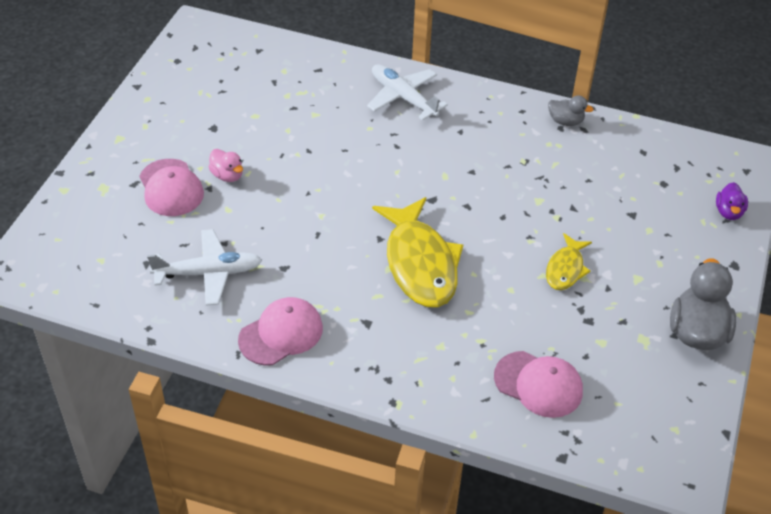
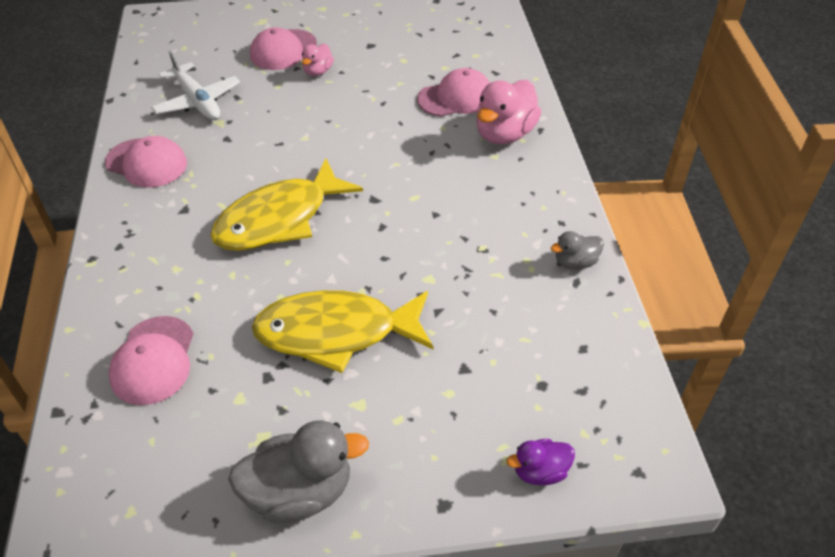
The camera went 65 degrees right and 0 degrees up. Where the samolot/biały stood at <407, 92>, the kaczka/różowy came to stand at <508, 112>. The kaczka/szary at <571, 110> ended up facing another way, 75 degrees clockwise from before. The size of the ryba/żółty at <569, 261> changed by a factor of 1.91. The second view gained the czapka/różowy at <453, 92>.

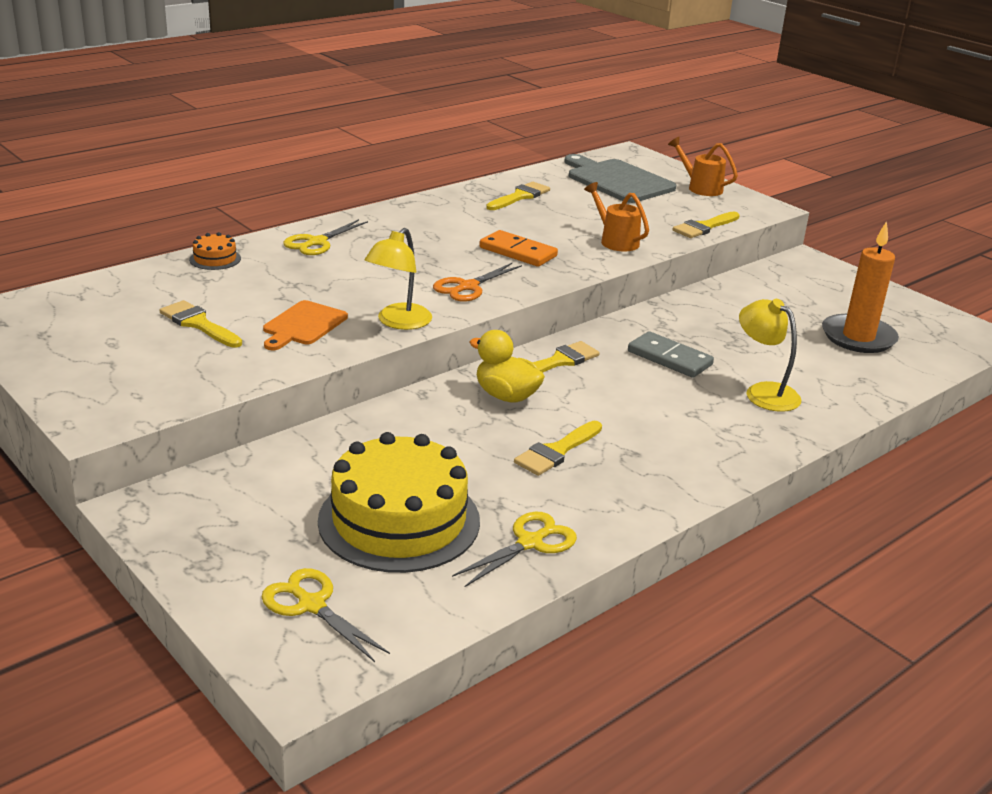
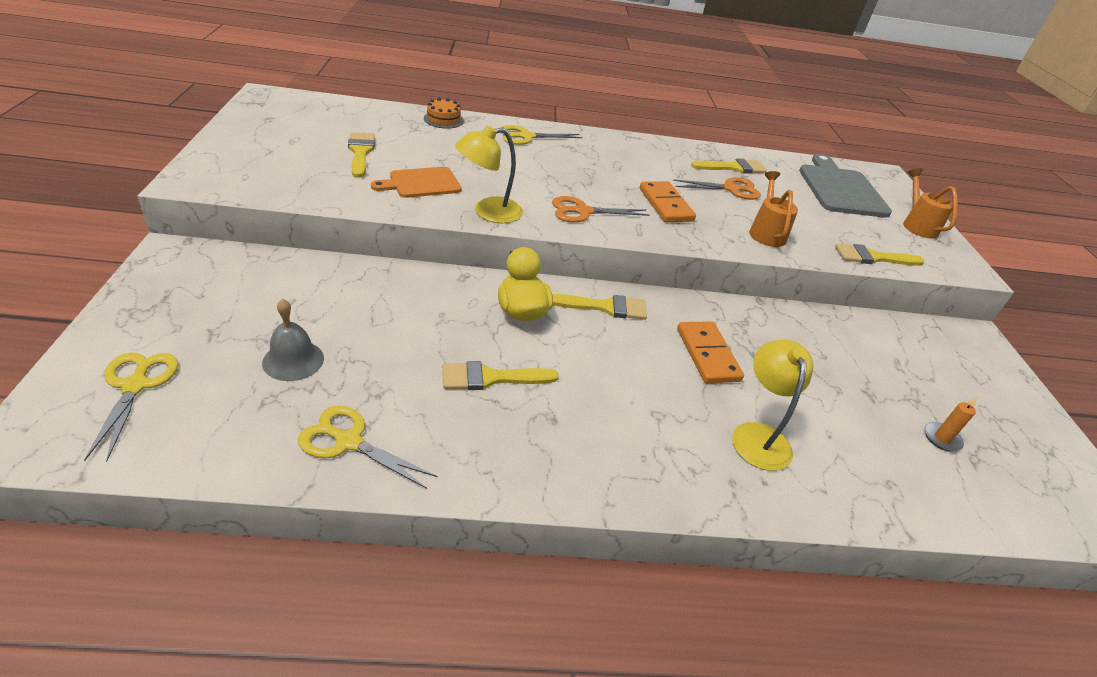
The camera went 35 degrees right and 10 degrees up. The size of the świeca/pomarańczowy at <860, 287> changed by a factor of 0.43. What was the kostka domina/szary at <671, 354> turned into the kostka domina/pomarańczowy at <710, 352>. Where the tort/żółty stood at <399, 502>, the dzwonek/szary came to stand at <293, 340>. The nożyczki/żółty at <514, 550> ended up facing another way, 150 degrees counterclockwise from before. The second view gained the nożyczki/pomarańczowy at <717, 188>.

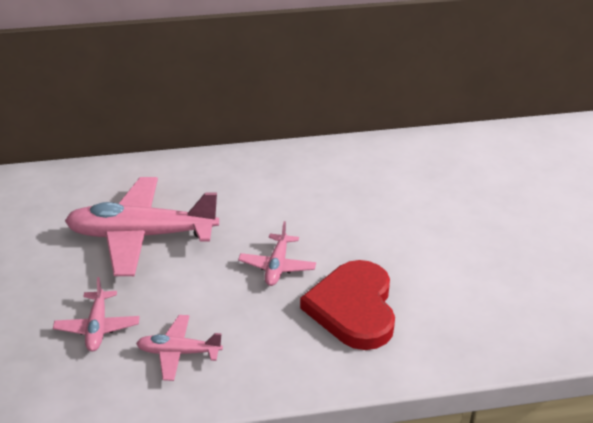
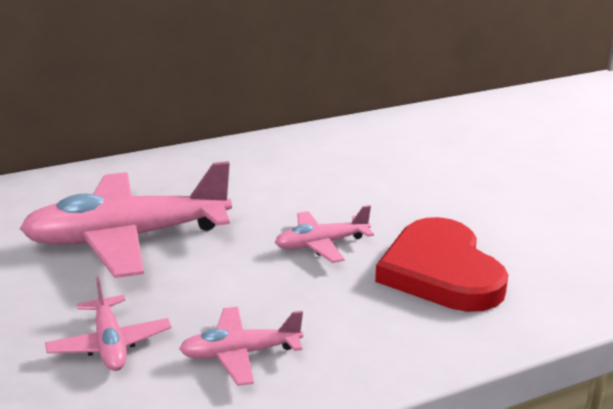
The camera went 15 degrees left and 10 degrees down. The samolot/różowy at <277, 253> ended up facing another way, 75 degrees clockwise from before.

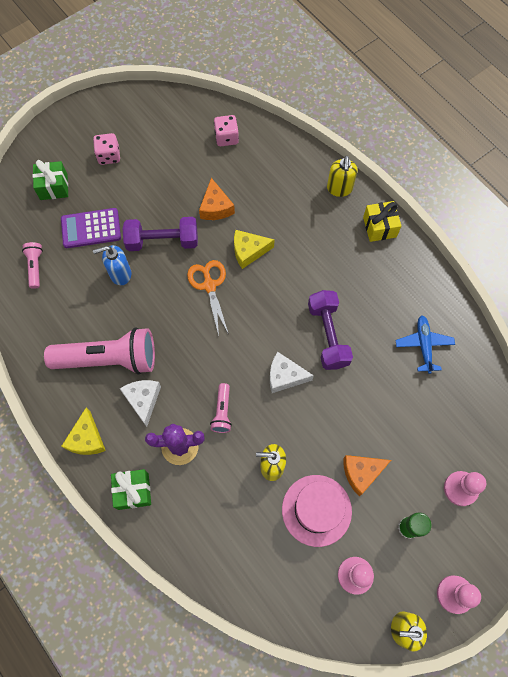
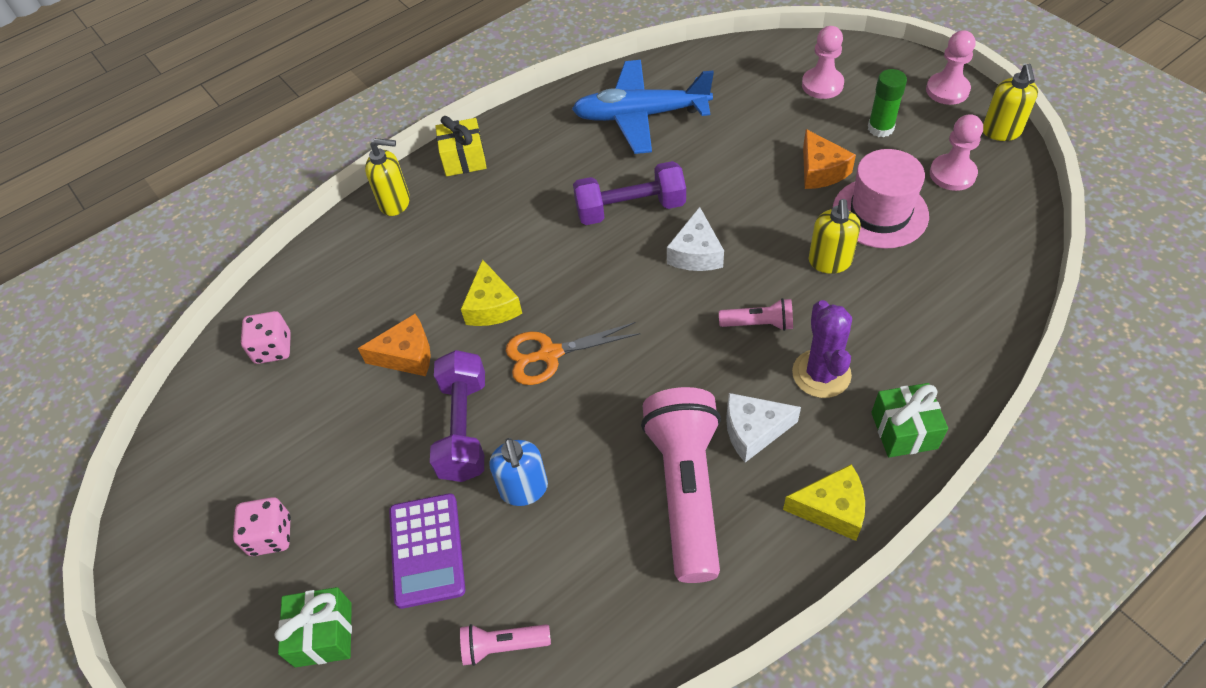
The camera went 85 degrees left and 15 degrees down. The size of the samolot/niebieski at <425, 345> changed by a factor of 1.75.

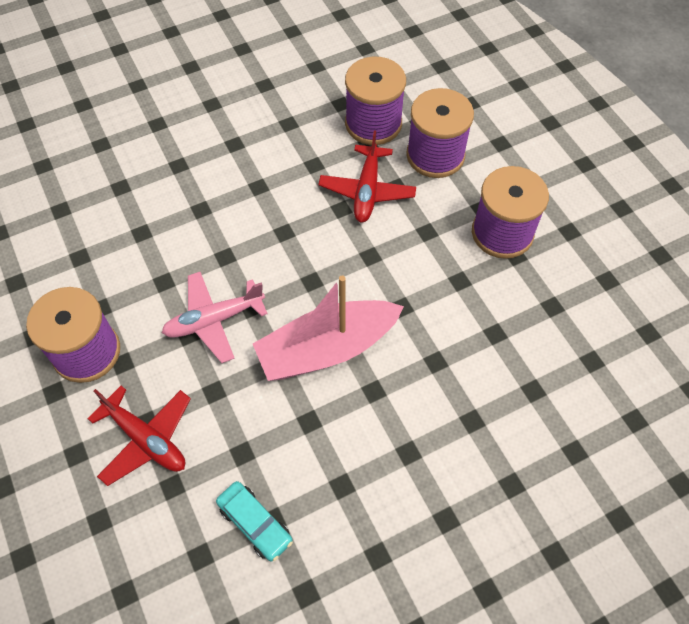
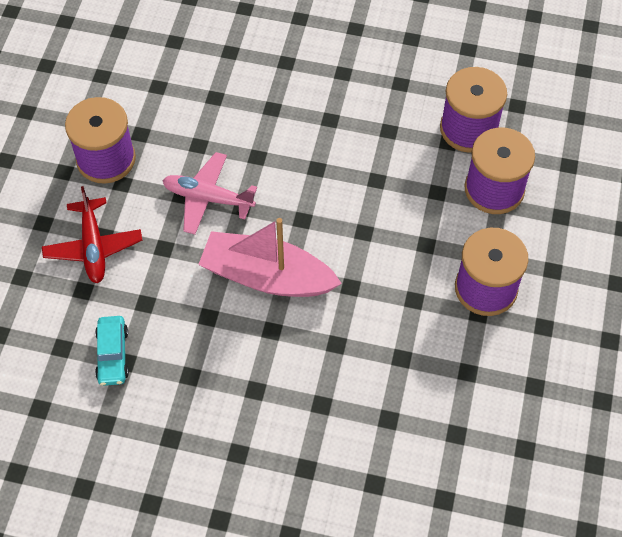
The camera went 40 degrees right and 0 degrees up. The second view lost the samolot/czerwony at <367, 176>.

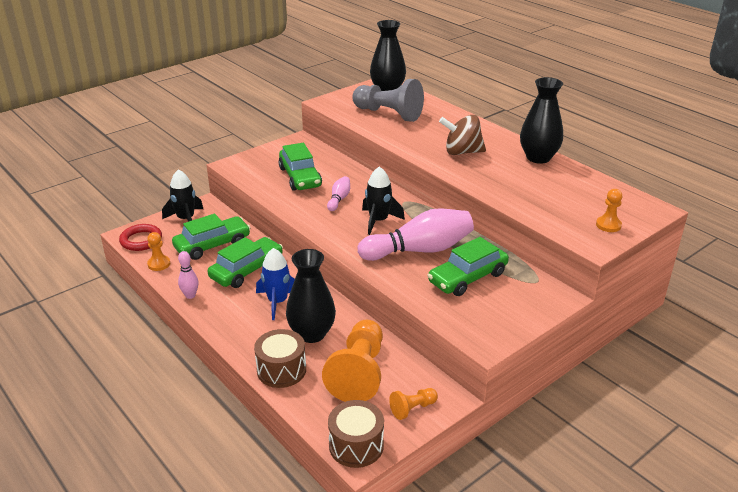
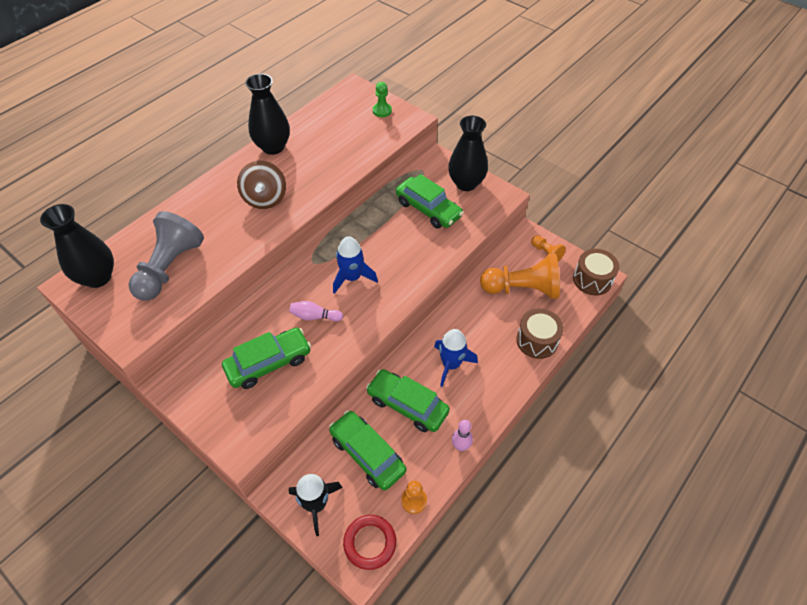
The camera went 100 degrees left and 20 degrees up. What was the rakieta/czarny at <383, 201> turned into the rakieta/niebieski at <355, 265>. What was the pionek/pomarańczowy at <609, 210> turned into the pionek/zielony at <382, 99>. The second view lost the kręgiel/różowy at <416, 234>. The wazon/czarny ended up elsewhere, having gone from <311, 296> to <468, 153>.

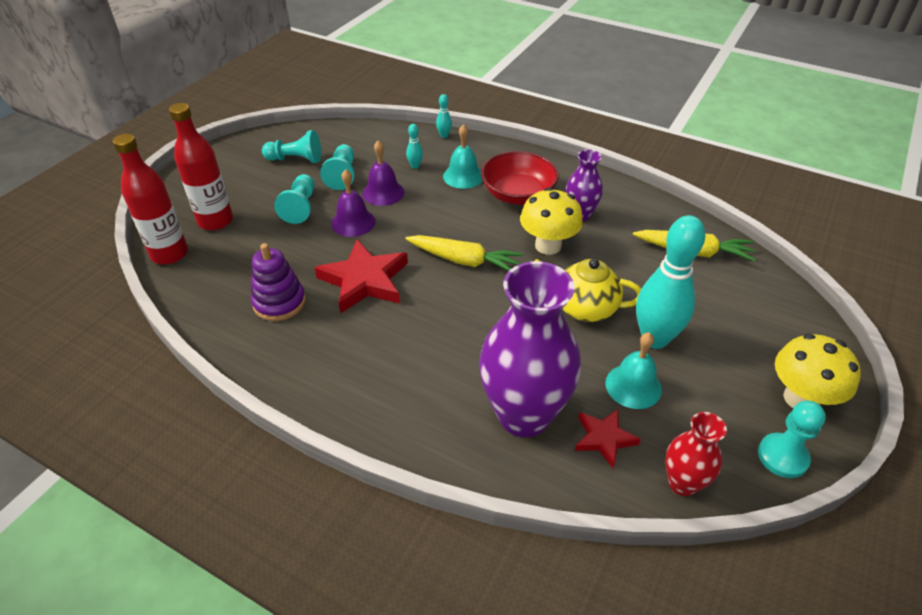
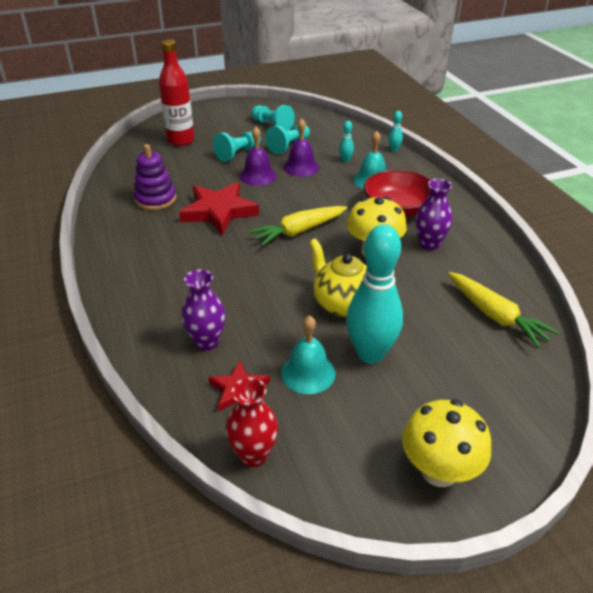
The camera went 40 degrees right and 5 degrees down. The second view lost the butelka/czerwony at <150, 199>. The marchewka/żółty at <464, 253> ended up facing another way, 90 degrees clockwise from before. The size of the wazon/fioletowy at <530, 349> changed by a factor of 0.51. The second view lost the pionek/turkusowy at <792, 439>.

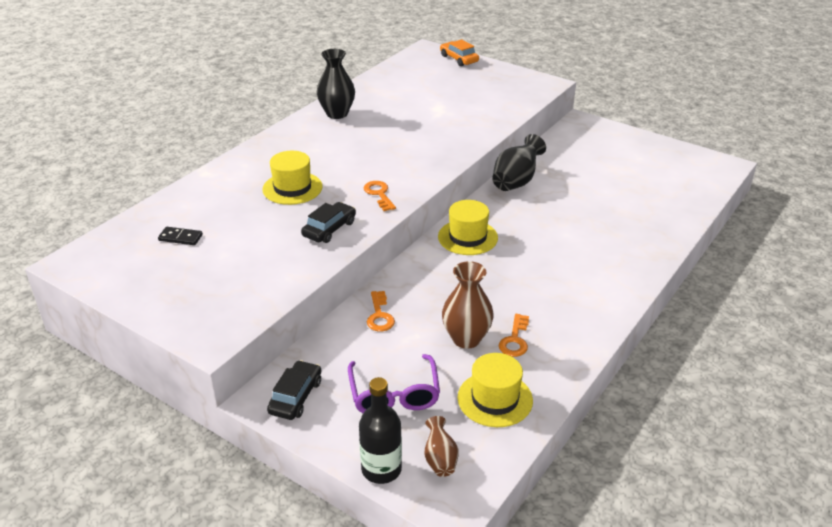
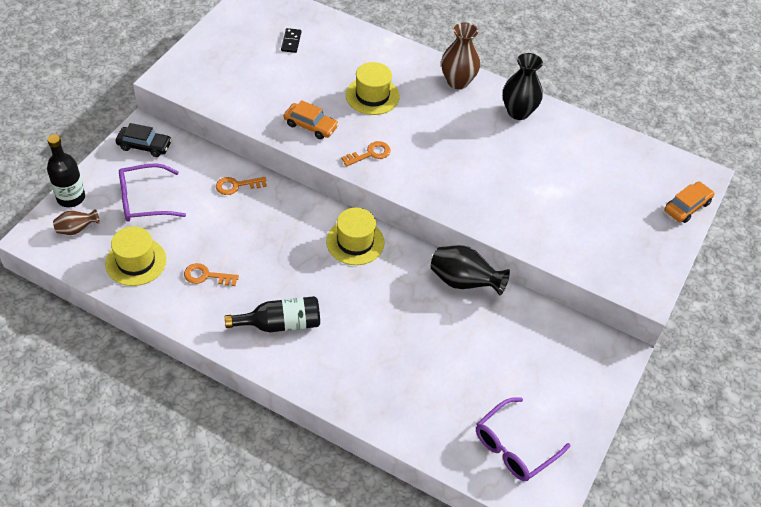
The camera went 80 degrees right and 15 degrees up. What was the samochód/czarny at <328, 222> turned into the samochód/pomarańczowy at <311, 119>. The wazon/brązowy ended up elsewhere, having gone from <468, 305> to <460, 55>. The second view gained the butelka/czarny at <272, 314>. The second view gained the okulary/fioletowy at <523, 439>.

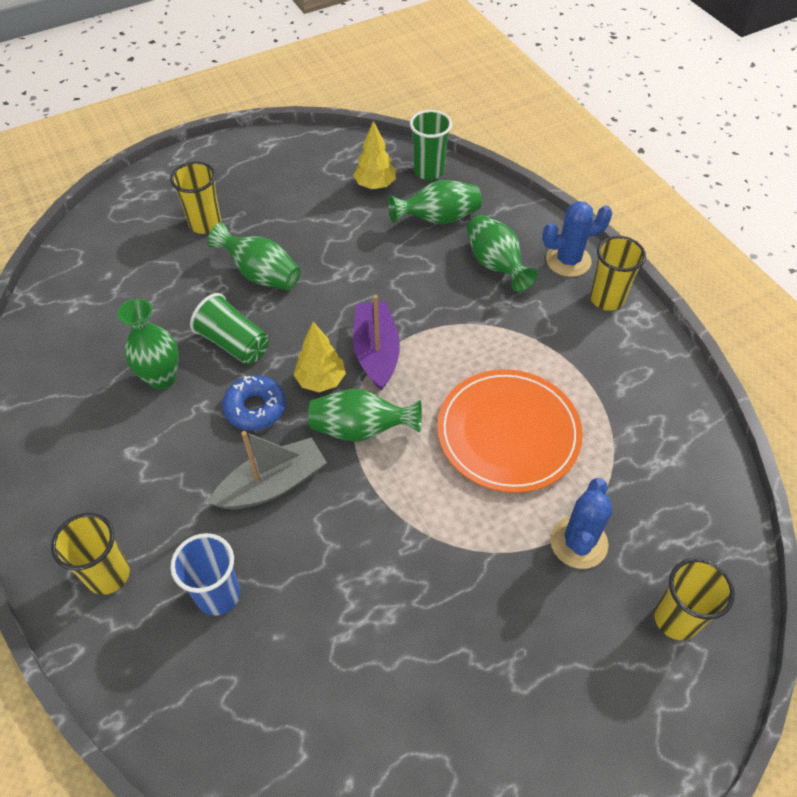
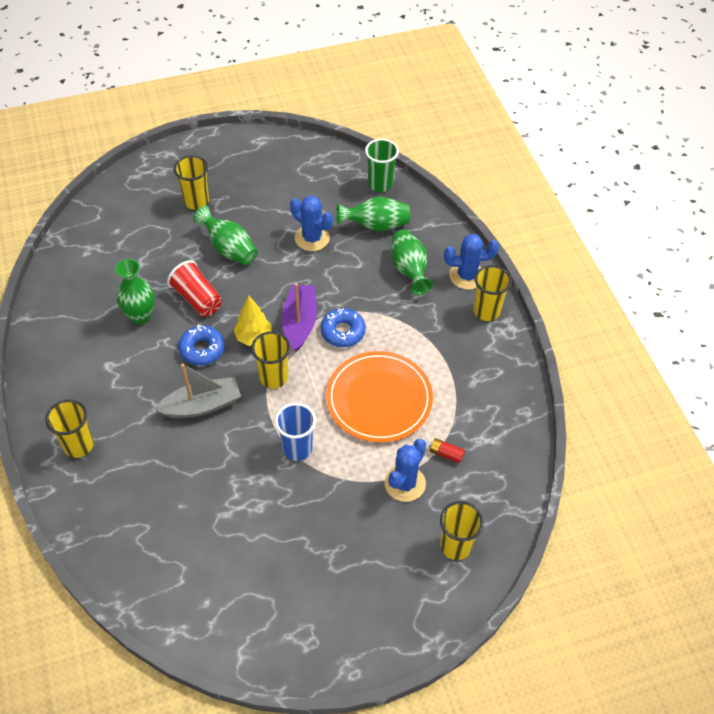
The camera went 10 degrees right and 0 degrees up. The second view lost the drzewko/żółty at <374, 155>. What was the szklanka/zielony at <229, 329> turned into the szklanka/czerwony at <194, 288>. Where the wazon/zielony stood at <365, 415>, the szklanka/żółty came to stand at <270, 360>. The szklanka/niebieski ended up elsewhere, having gone from <205, 574> to <295, 432>. The second view gained the kaktus/niebieski at <311, 223>. The second view gained the donut/niebieski at <343, 327>. The second view gained the bateria/czerwony at <447, 450>.

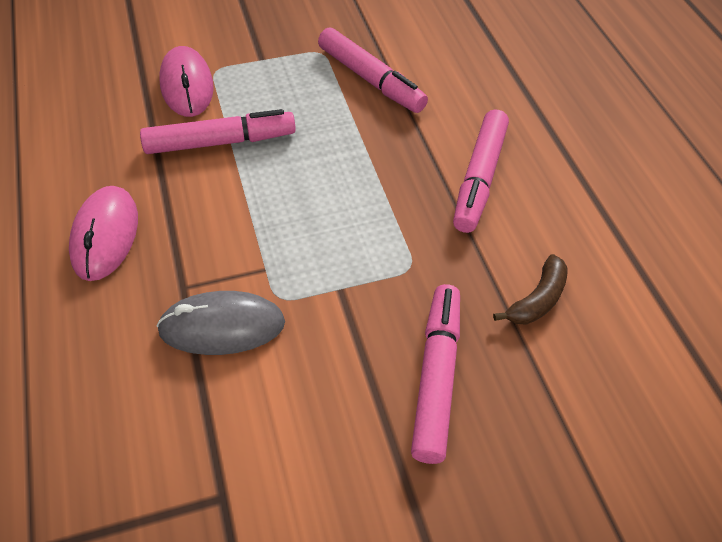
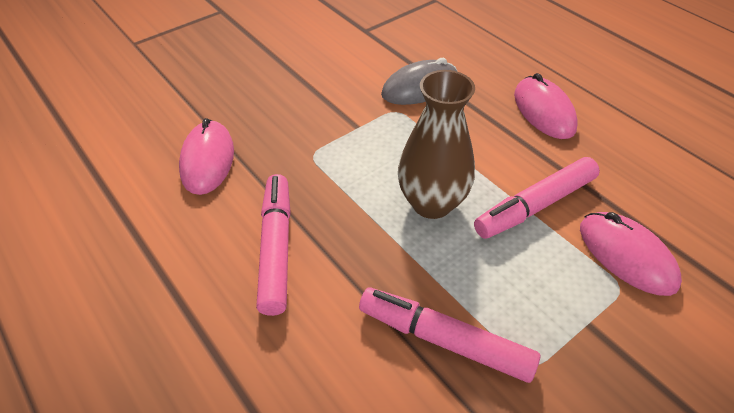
The camera went 160 degrees right and 5 degrees down. Where the banan/brązowy stood at <530, 289>, the myszka/różowy came to stand at <206, 156>. The second view lost the flamaster/różowy at <435, 374>. The second view gained the wazon/brązowy at <436, 144>.

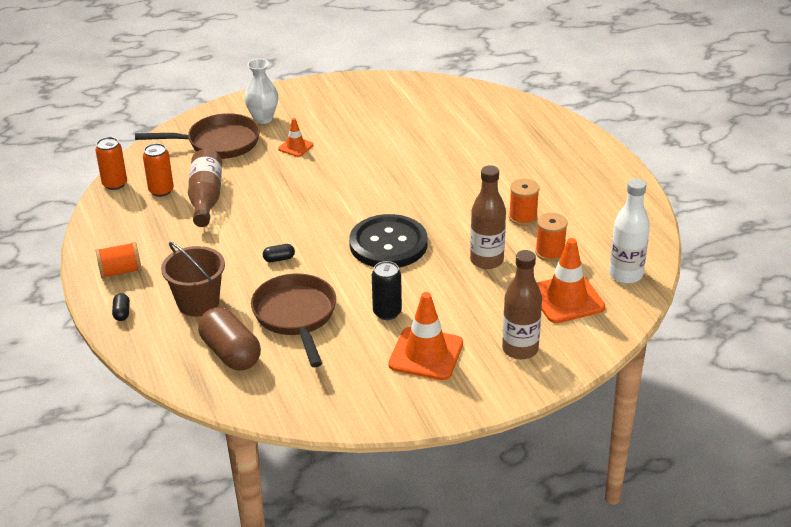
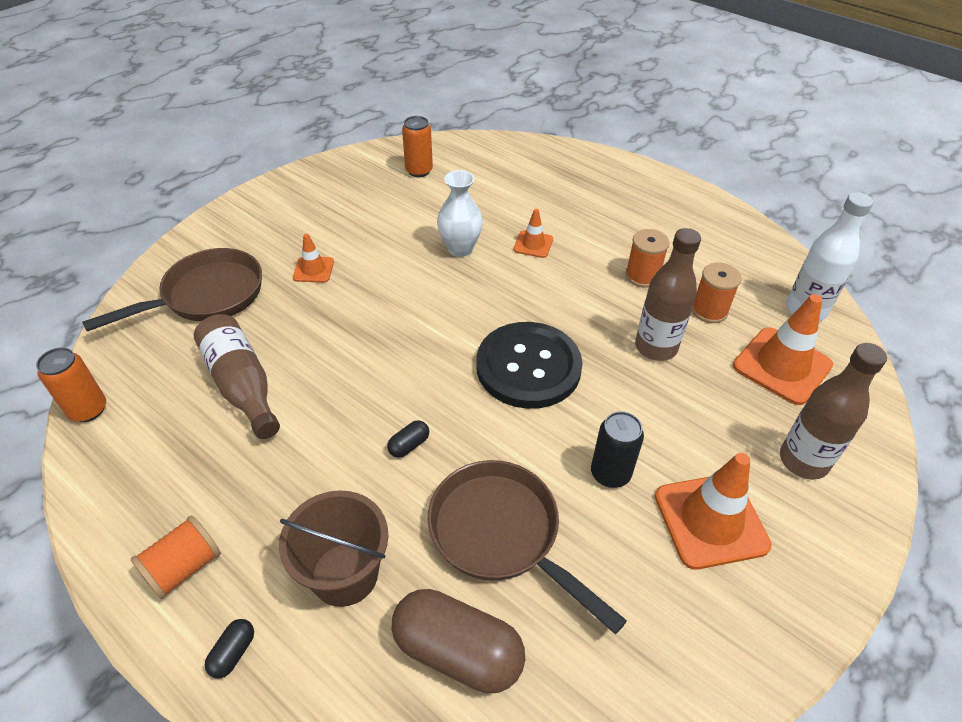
The camera went 30 degrees left and 10 degrees up. The wazon/biały ended up elsewhere, having gone from <261, 91> to <460, 213>. The puszka/pomarańczowy ended up elsewhere, having gone from <158, 170> to <417, 146>. The kapsułka/czarny at <121, 307> ended up facing another way, 60 degrees clockwise from before. The second view gained the pachołek/pomarańczowy at <533, 233>.

